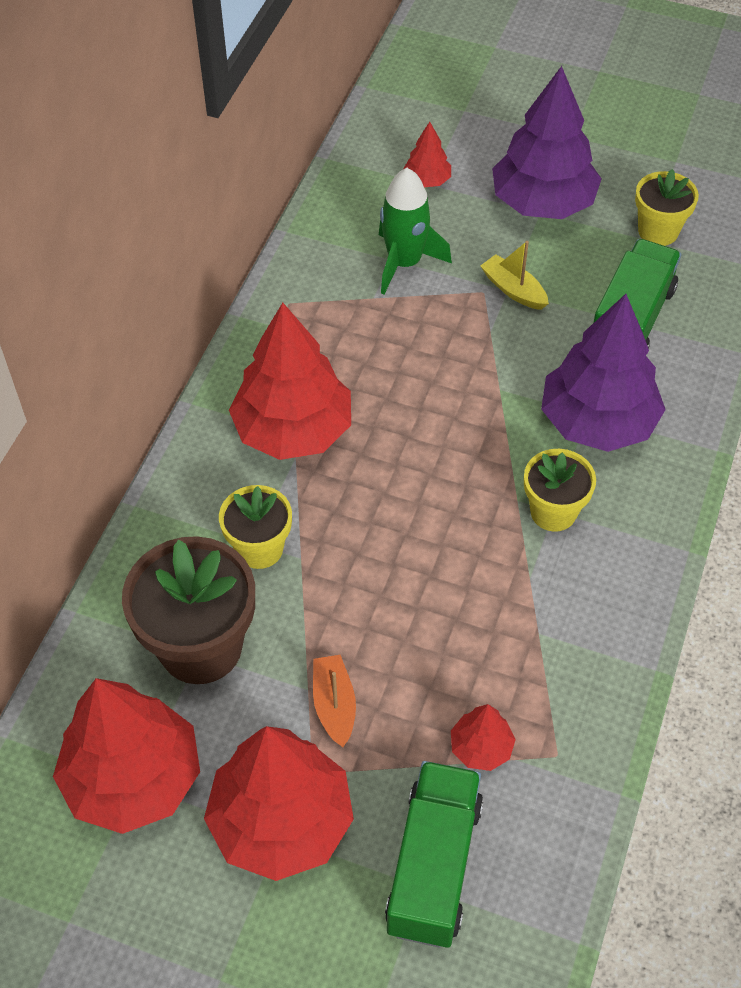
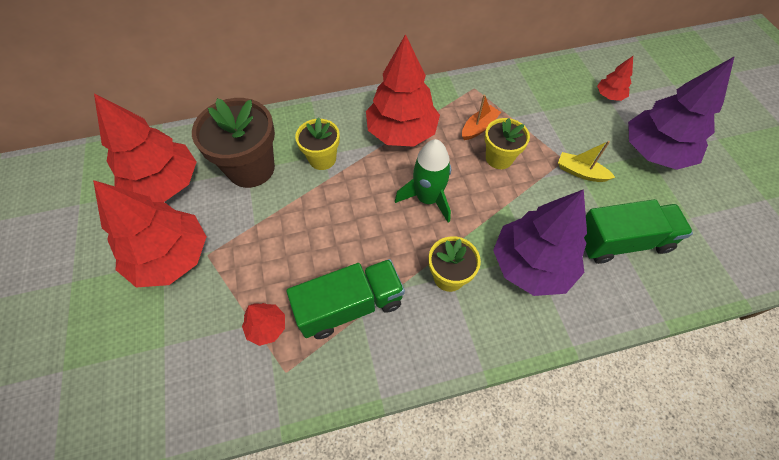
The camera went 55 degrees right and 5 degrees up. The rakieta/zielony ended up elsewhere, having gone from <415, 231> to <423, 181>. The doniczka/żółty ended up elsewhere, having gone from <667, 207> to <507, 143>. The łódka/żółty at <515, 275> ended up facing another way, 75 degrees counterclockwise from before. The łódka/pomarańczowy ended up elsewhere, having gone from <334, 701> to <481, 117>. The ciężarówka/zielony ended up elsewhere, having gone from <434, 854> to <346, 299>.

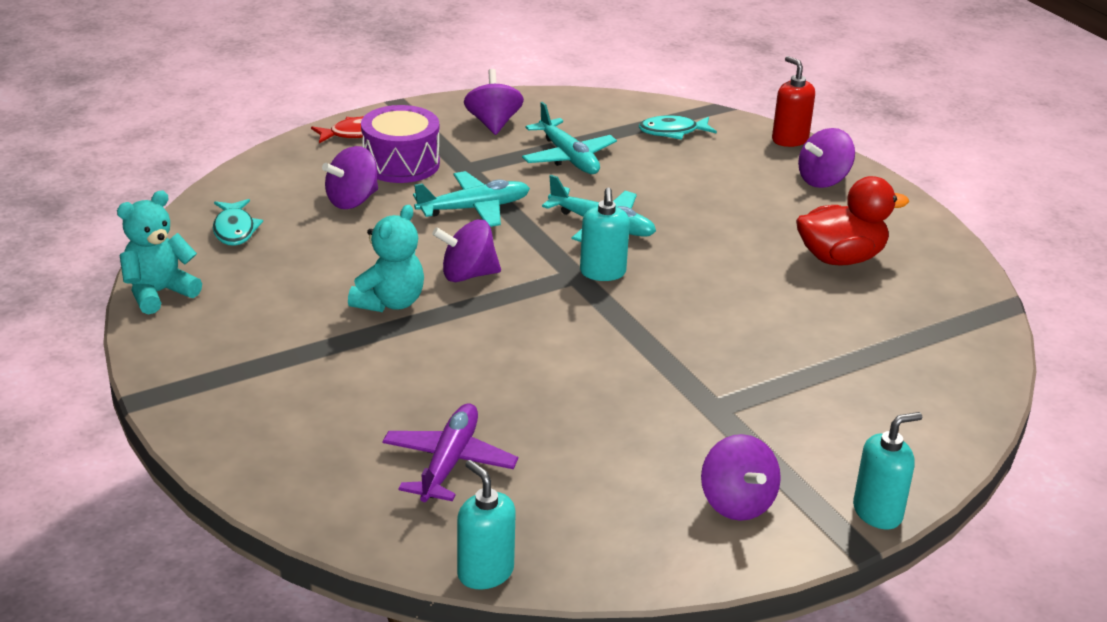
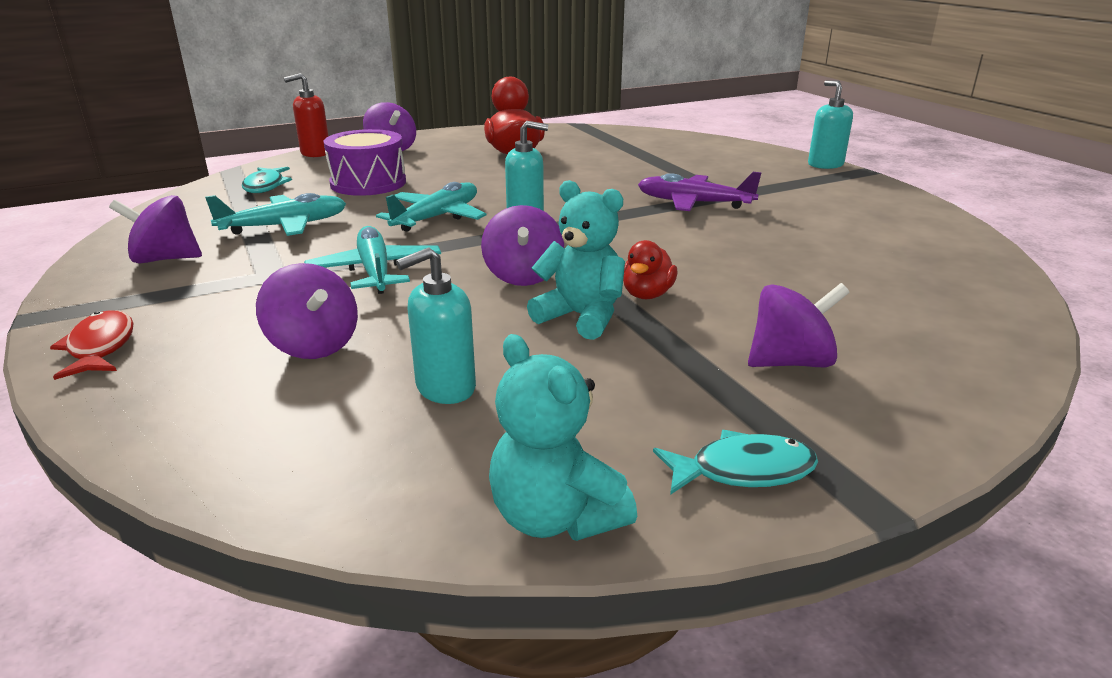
The camera went 85 degrees left and 5 degrees down. The bęben/fioletowy ended up elsewhere, having gone from <400, 144> to <364, 162>. The ryba/turkusowy ended up elsewhere, having gone from <238, 222> to <735, 462>. The samolot/fioletowy ended up elsewhere, having gone from <450, 452> to <700, 191>. The bączek/fioletowy ended up elsewhere, having gone from <741, 477> to <799, 325>. The dozownik mydła/turkusowy ended up elsewhere, having gone from <486, 525> to <436, 326>. The second view gained the kaczka/czerwony at <650, 269>.

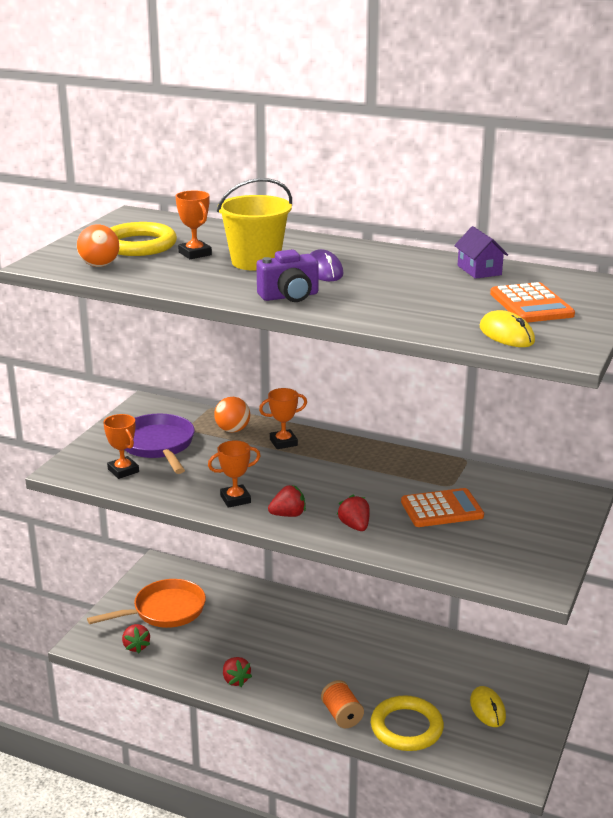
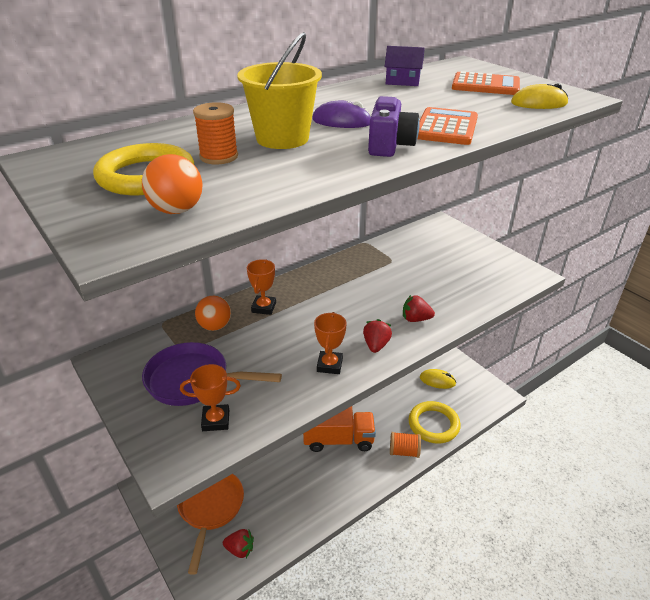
The camera went 60 degrees left and 10 degrees up. Where the puchar/pomarańczowy stood at <194, 225>, the szpulka/pomarańczowy came to stand at <215, 133>. The kalkulator/pomarańczowy ended up elsewhere, having gone from <442, 507> to <447, 126>. The second view lost the truskawka/czerwony at <237, 672>. The second view gained the ciężarówka/pomarańczowy at <339, 429>.

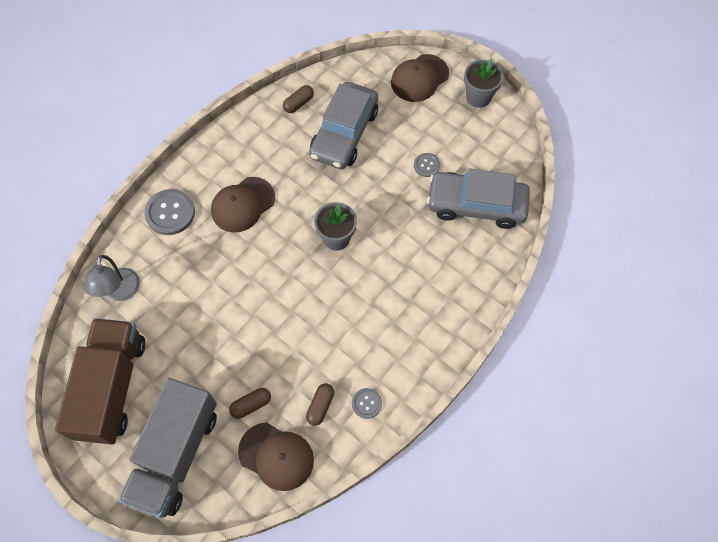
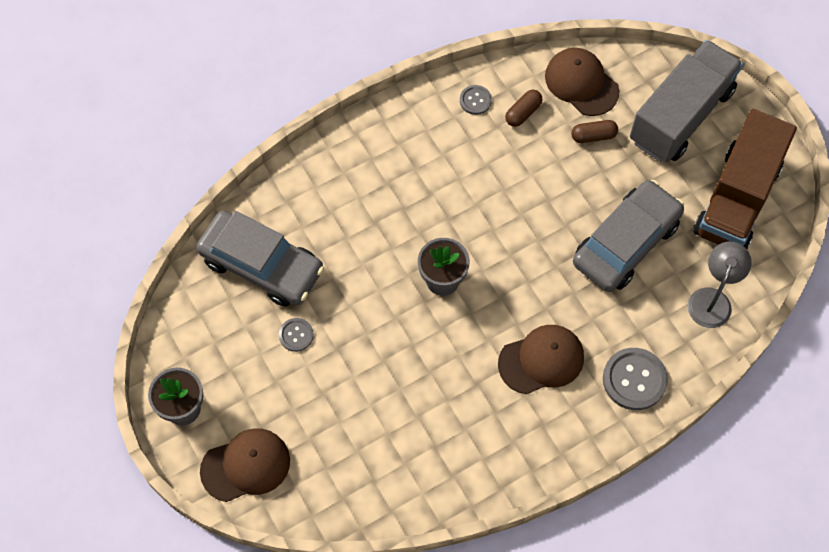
The camera went 160 degrees left and 0 degrees up. The samochód/szary ended up elsewhere, having gone from <343, 125> to <628, 236>. The second view lost the kapsułka/brązowy at <298, 99>.

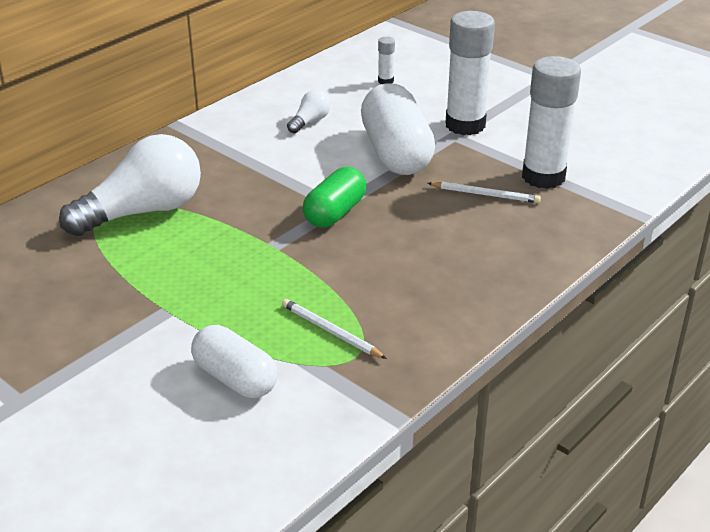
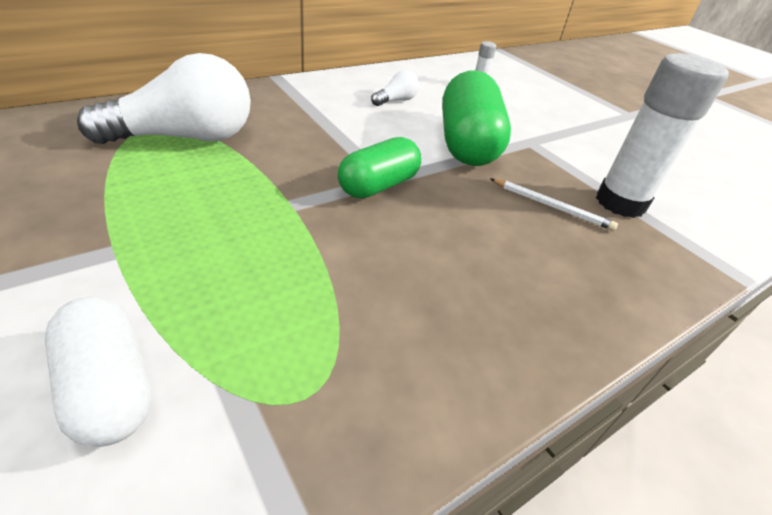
The camera went 10 degrees right and 5 degrees up. The second view lost the klej w sztyfcie/biały at <470, 73>. What was the kapsułka/biały at <398, 129> turned into the kapsułka/zielony at <476, 118>. The second view lost the ołówek/biały at <334, 329>.

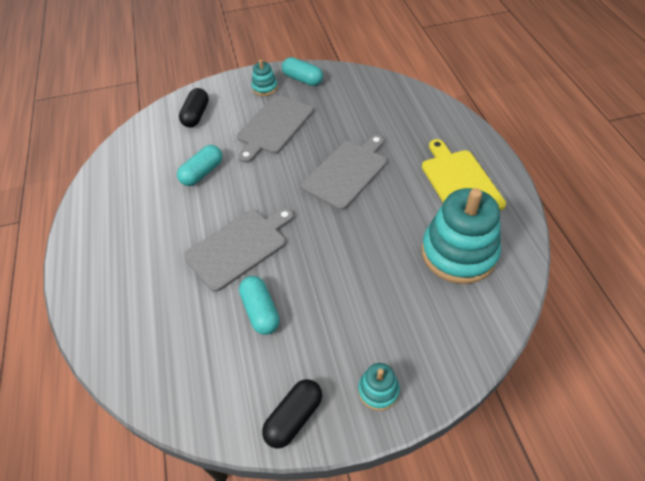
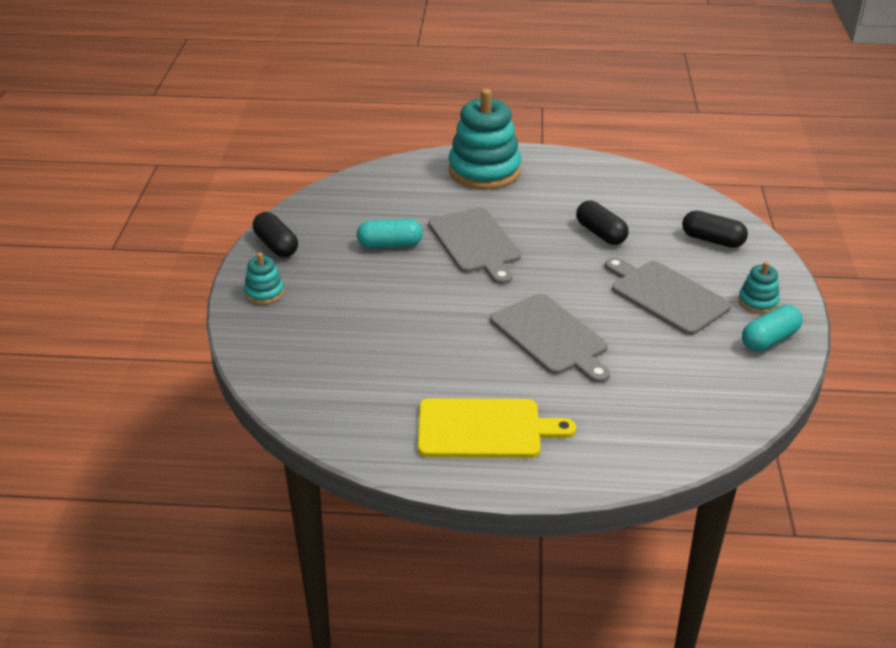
The camera went 105 degrees right and 15 degrees down. What was the kapsułka/turkusowy at <199, 165> turned into the kapsułka/czarny at <602, 223>. The zabawka nakładanka/turkusowy ended up elsewhere, having gone from <461, 236> to <484, 139>.

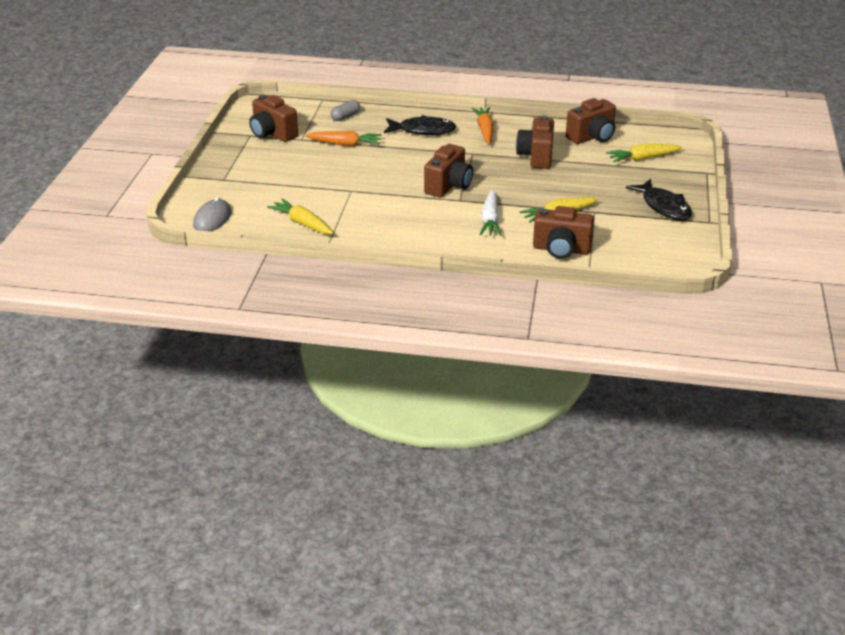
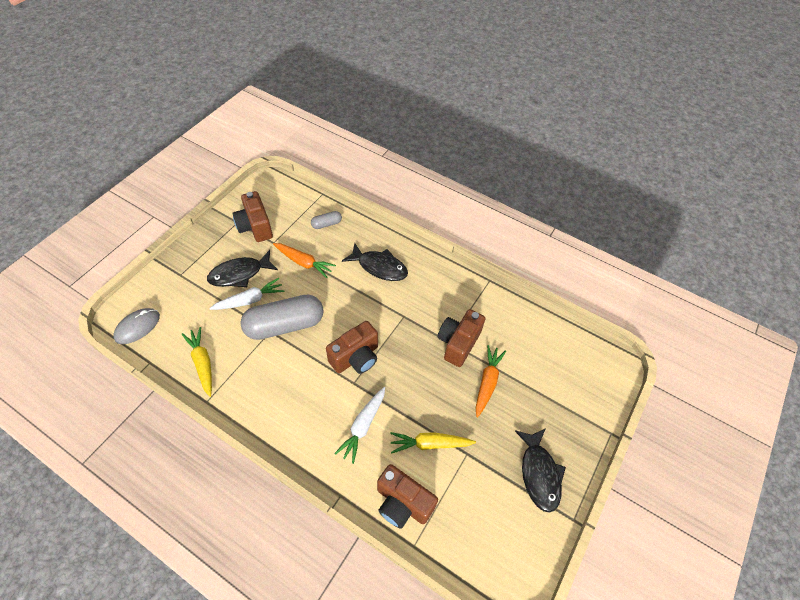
The camera went 20 degrees right and 20 degrees up. The second view lost the aparat fotograficzny/brązowy at <591, 121>. The marchewka/pomarańczowy ended up elsewhere, having gone from <483, 125> to <491, 381>. The second view lost the marchewka/żółty at <644, 153>. The second view gained the ryba/czarny at <242, 268>. The second view gained the marchewka/biały at <246, 294>. The second view gained the kapsułka/szary at <282, 317>.

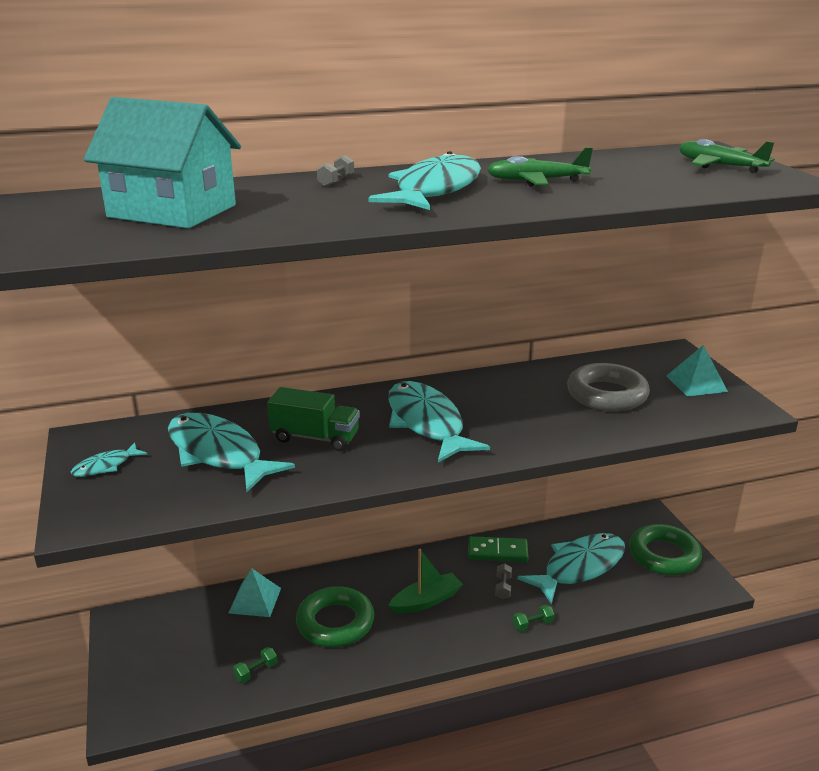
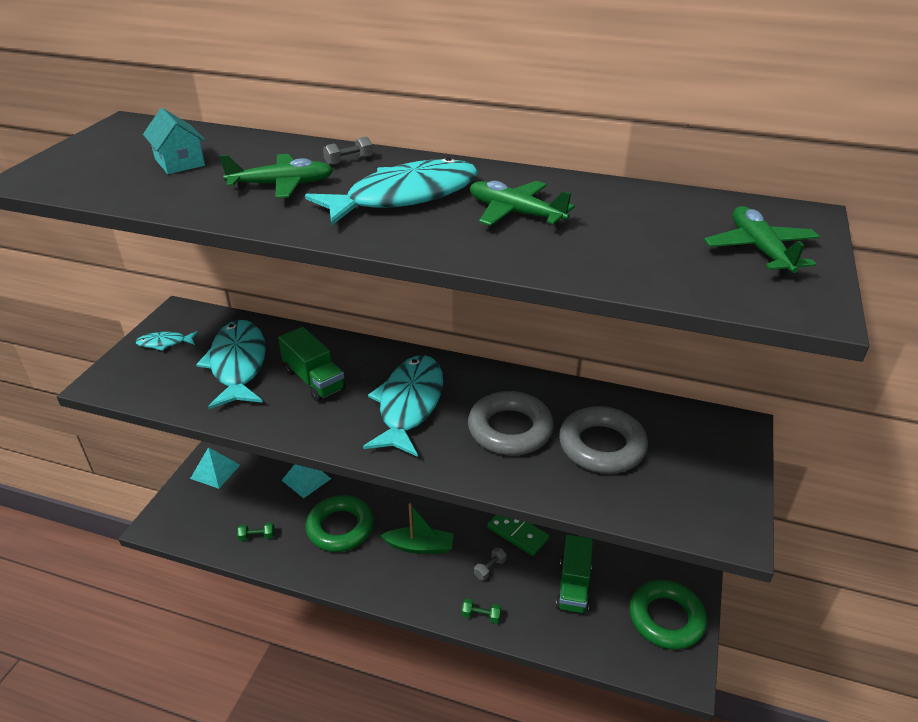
The camera went 35 degrees right and 10 degrees up. The size of the domek/turkusowy at <162, 162> changed by a factor of 0.51. The piramida/turkusowy ended up elsewhere, having gone from <697, 370> to <215, 468>. Where the ryba/turkusowy stood at <571, 569>, the ciężarówka/zielony came to stand at <574, 574>. The second view gained the samolot/zielony at <276, 176>. The second view gained the pierścień/szary at <511, 423>.

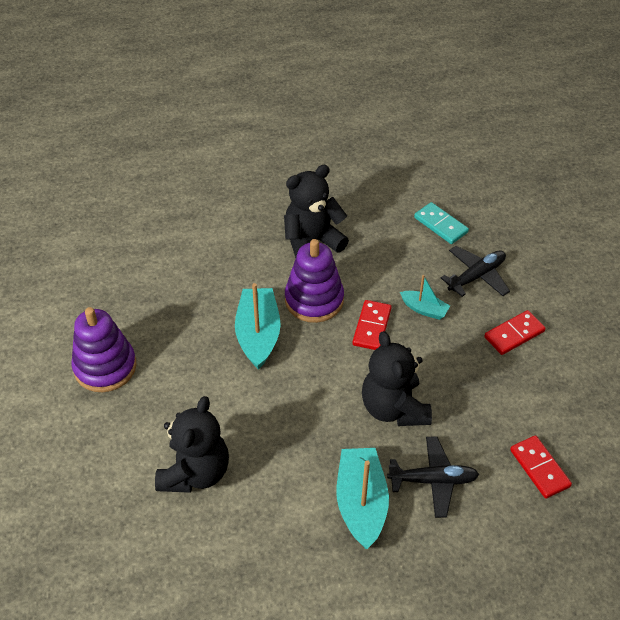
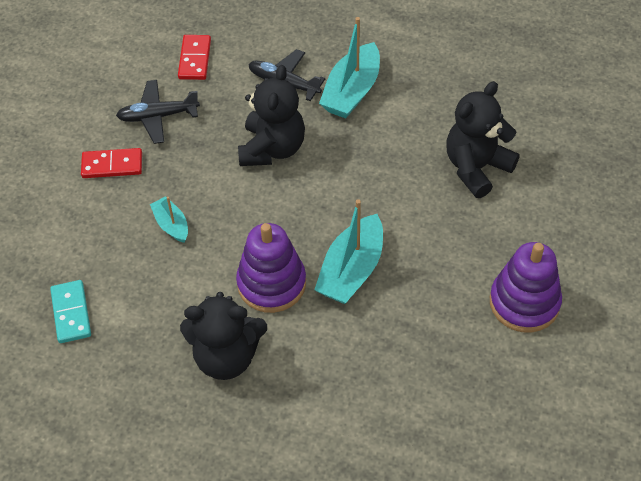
The camera went 150 degrees left and 5 degrees up. The samolot/czarny ended up elsewhere, having gone from <475, 271> to <158, 112>. The second view lost the kostka domina/czerwony at <372, 325>.

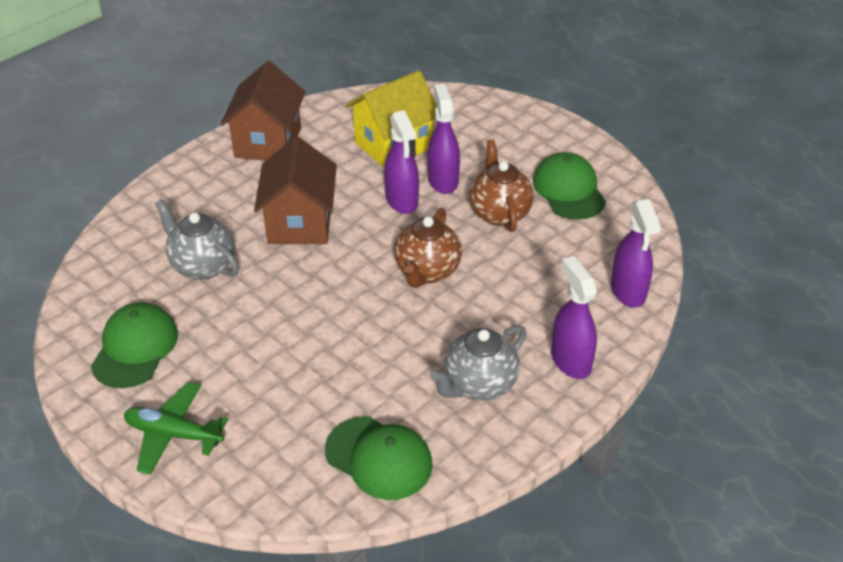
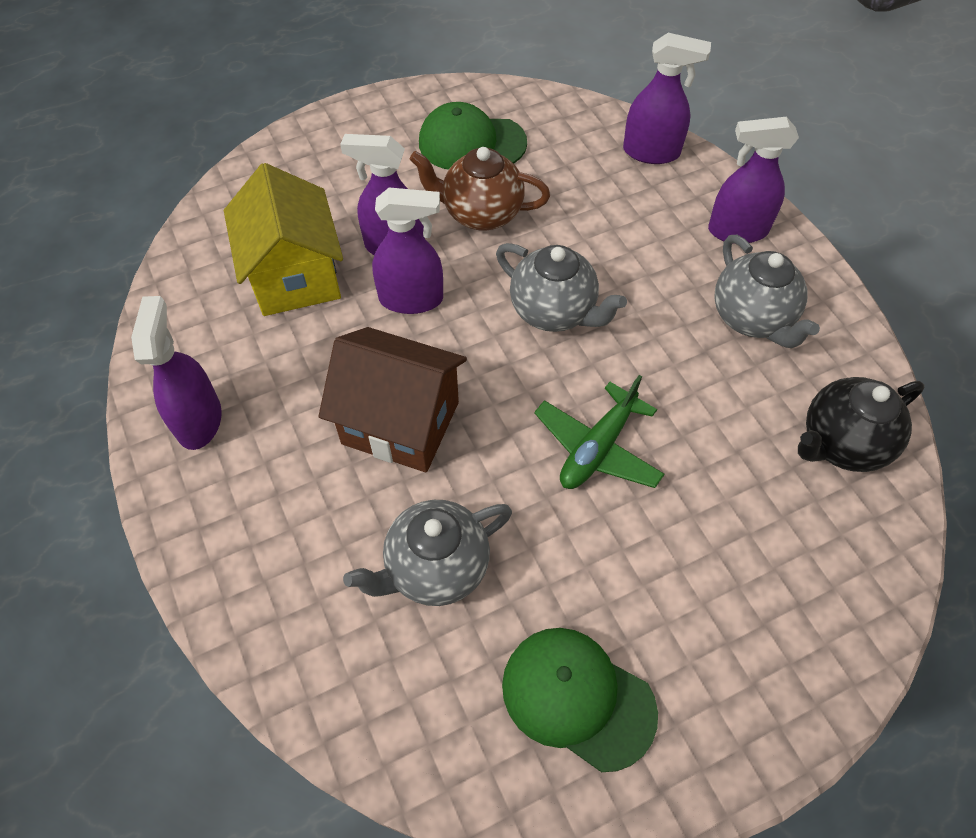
The camera went 70 degrees left and 15 degrees up. Where the domek/brązowy stood at <263, 111>, the spryskiwacz/fioletowy came to stand at <176, 373>. What was the imbryk/brązowy at <428, 248> turned into the imbryk/szary at <561, 287>. The samolot/zielony ended up elsewhere, having gone from <176, 428> to <599, 432>. Where the czapka/zielony stood at <379, 458>, the imbryk/czarny came to stand at <861, 424>.

